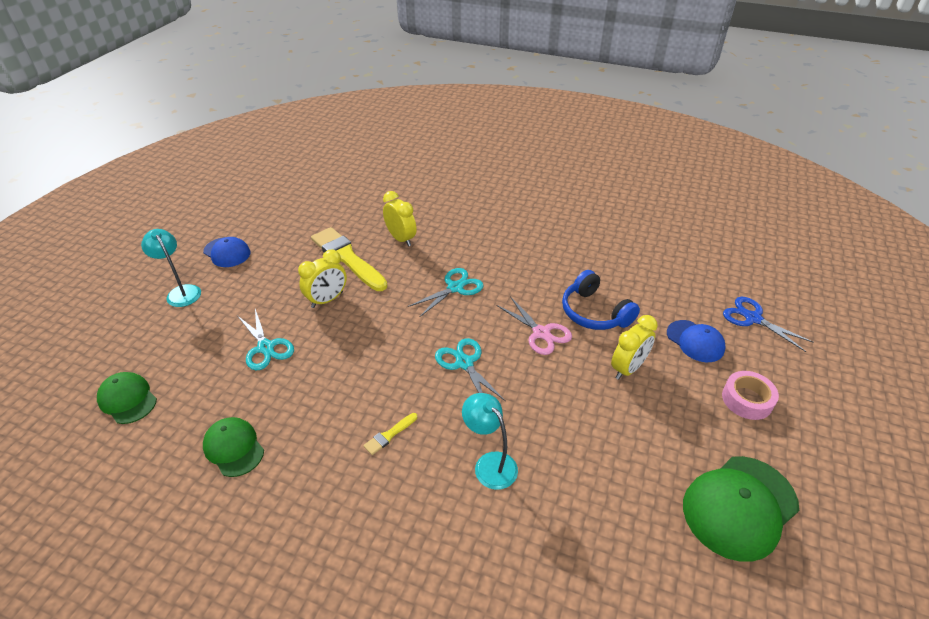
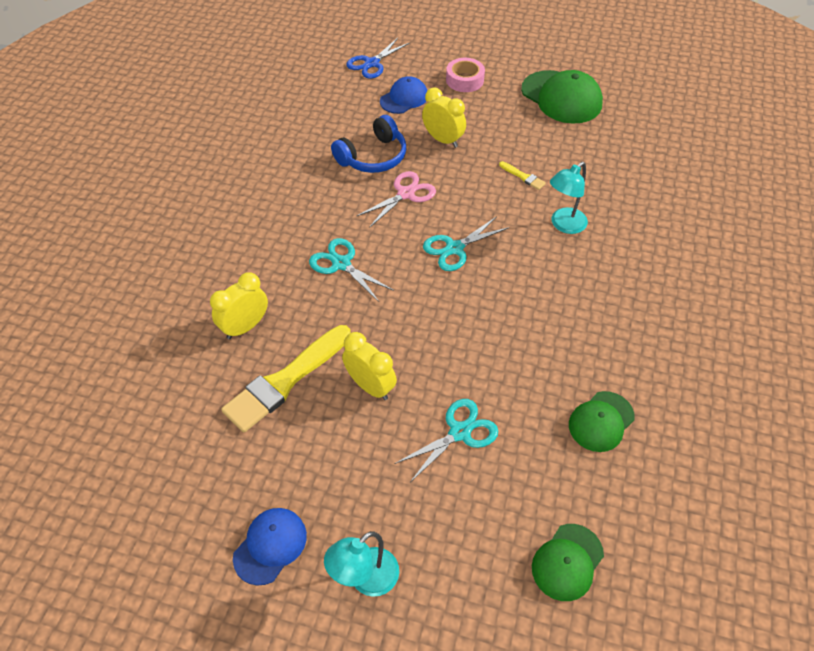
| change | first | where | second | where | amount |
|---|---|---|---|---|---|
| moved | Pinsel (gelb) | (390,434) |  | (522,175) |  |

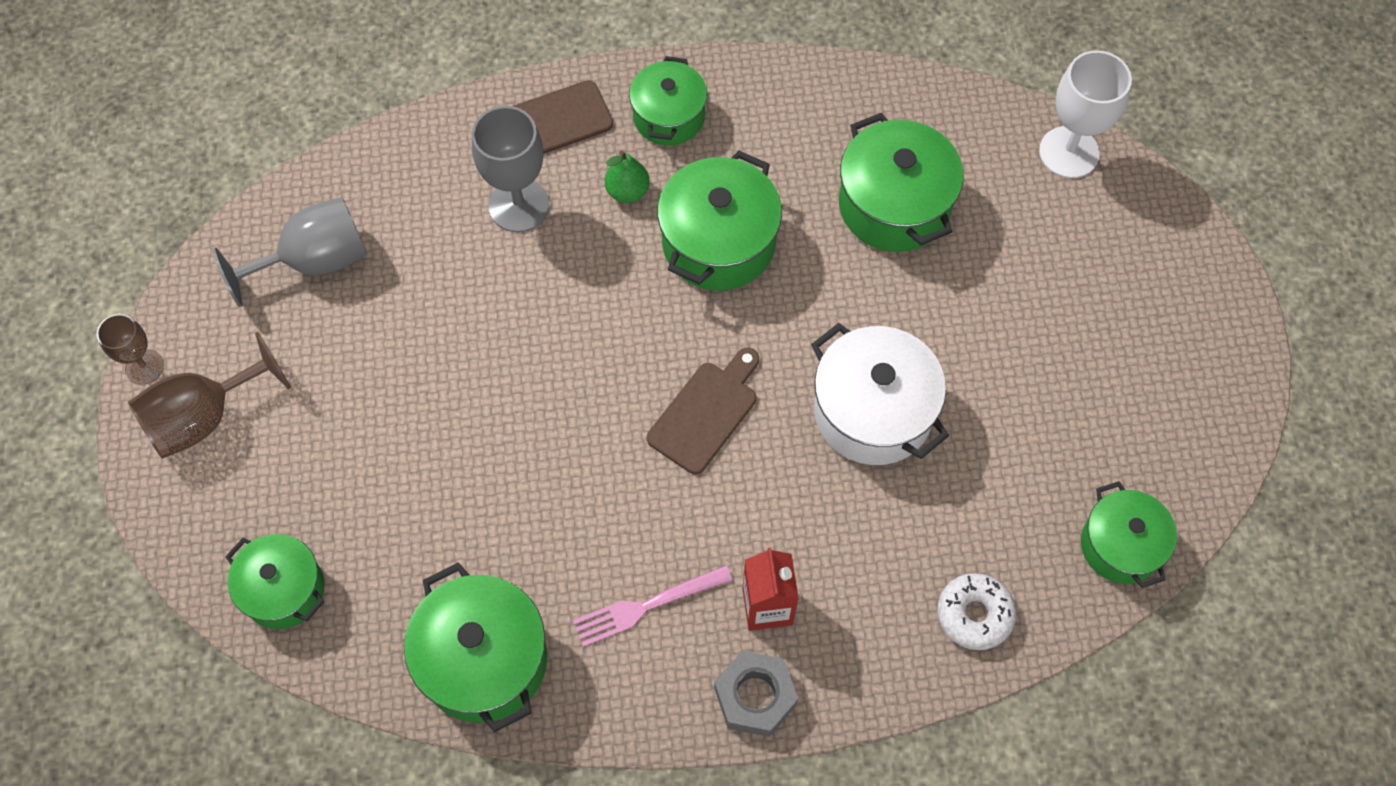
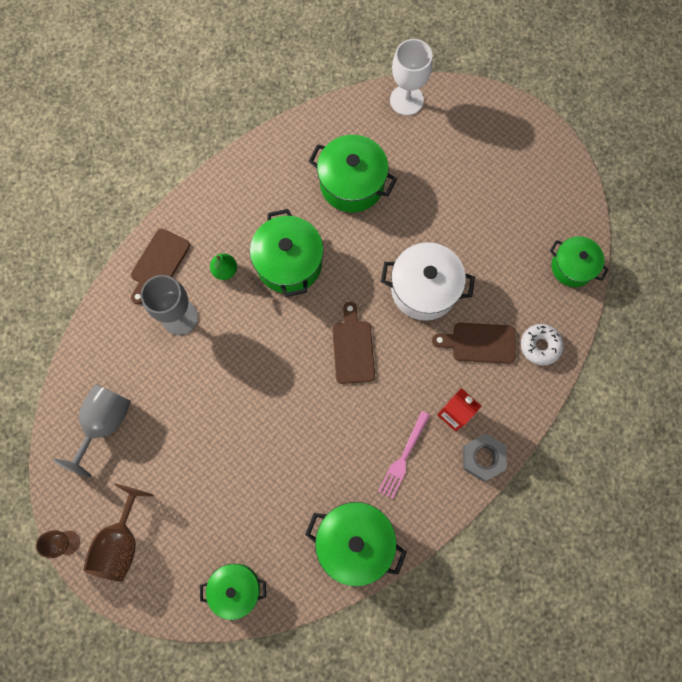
| change | first | where | second | where | amount |
|---|---|---|---|---|---|
| removed | Kochtopf (grün) | (668,101) |  |  |  |
| added |  |  | Schneidebrett (braun) | (474,343) |  |

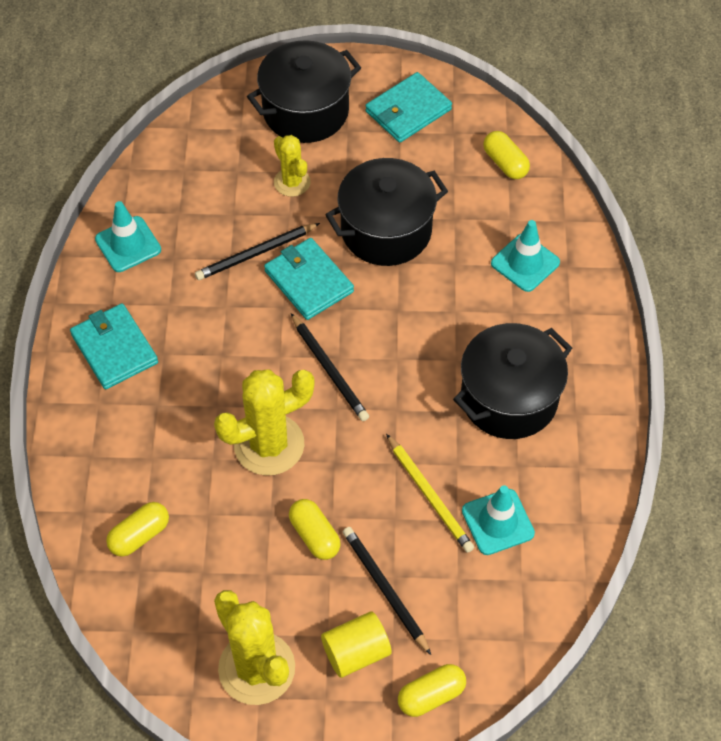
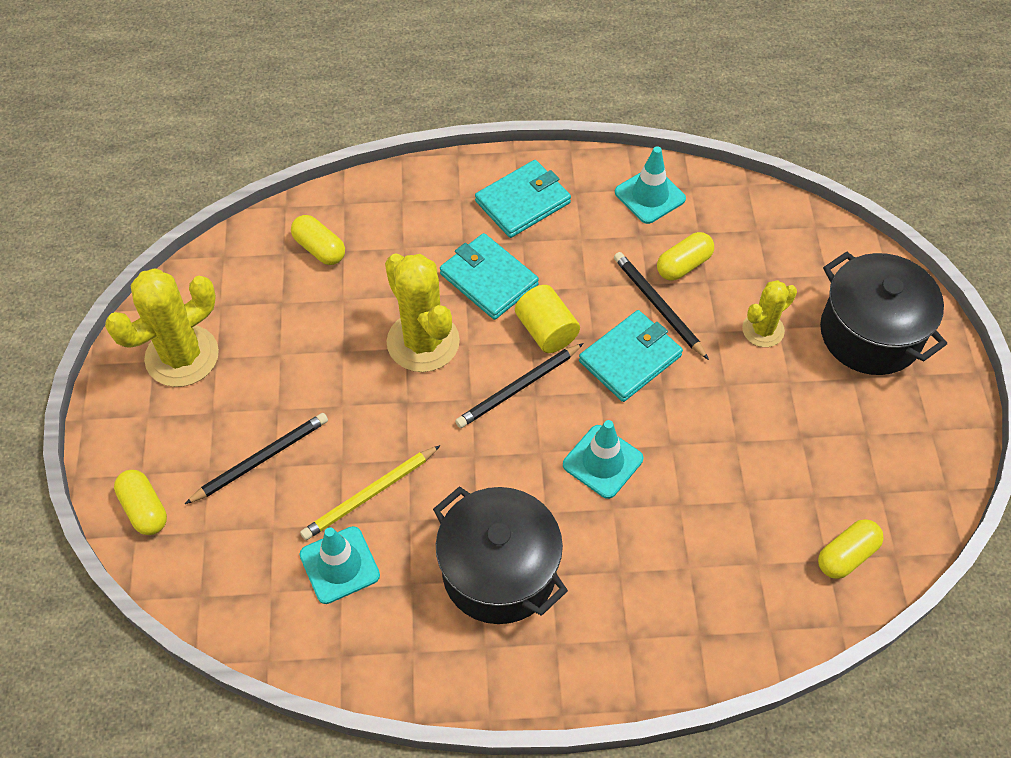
| change | first | where | second | where | amount |
|---|---|---|---|---|---|
| removed | Kochtopf (schwarz) | (386,212) |  |  |  |
| moved | Kapsel (gelb) | (315,529) |  | (685,256) |  |
| moved | Vollzylinder (gelb) | (356,644) |  | (547,319) |  |
| moved | Geldbörse (türkis) | (408,107) |  | (489,276) |  |
| moved | Leitkegel (türkis) | (525,256) |  | (603,459) |  |

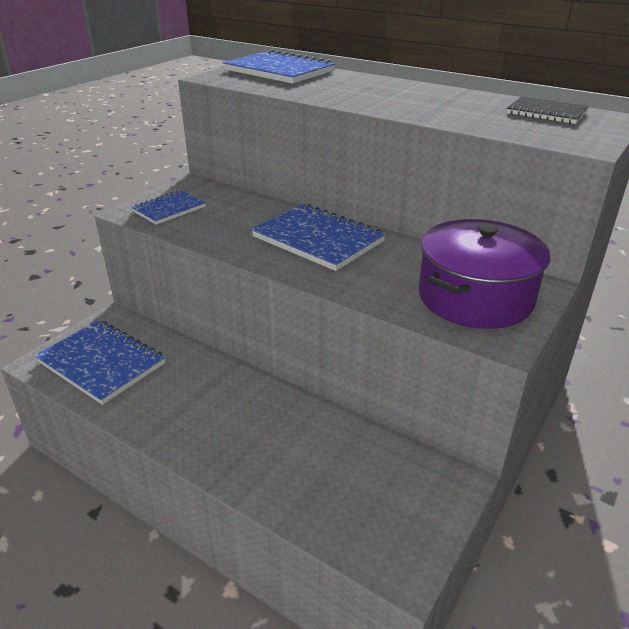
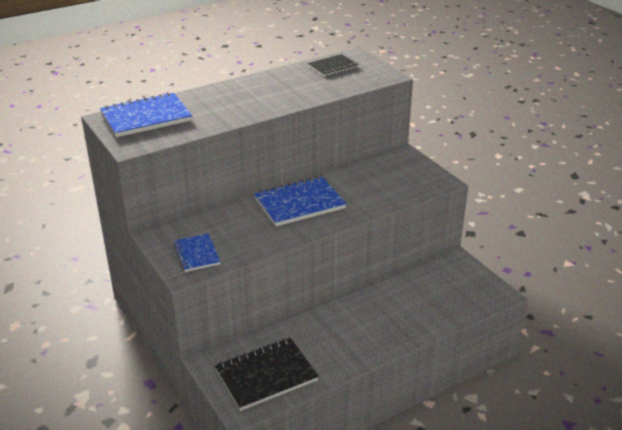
| change | first | where | second | where | amount |
|---|---|---|---|---|---|
| removed | Kochtopf (lila) | (484,274) |  |  |  |
| recoloured | Notizbuch (blau) | (100,362) | Notizbuch (schwarz) | (267,374) |  |

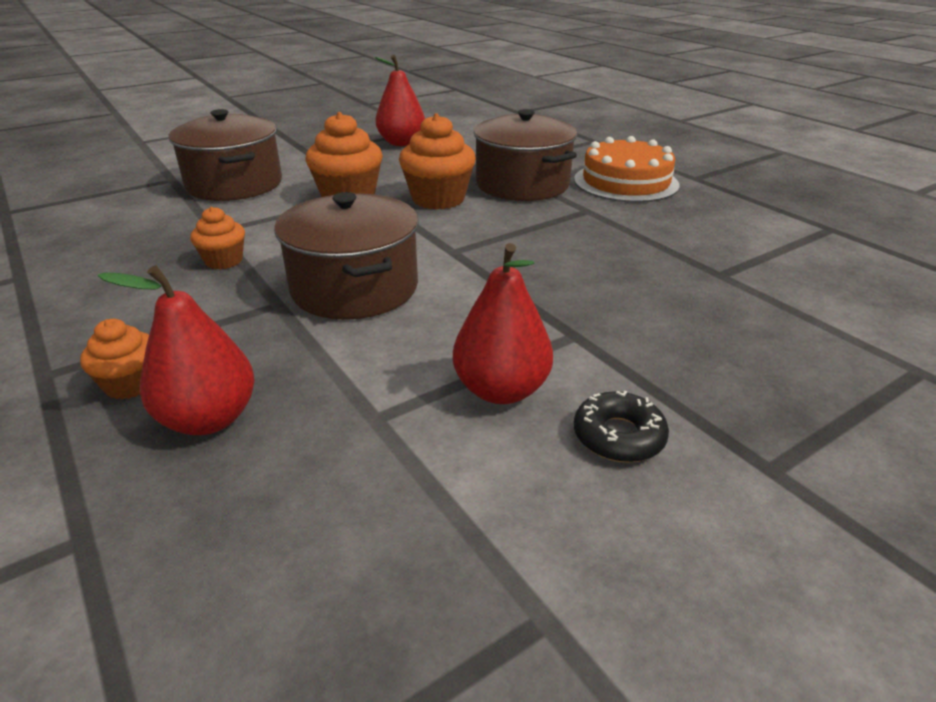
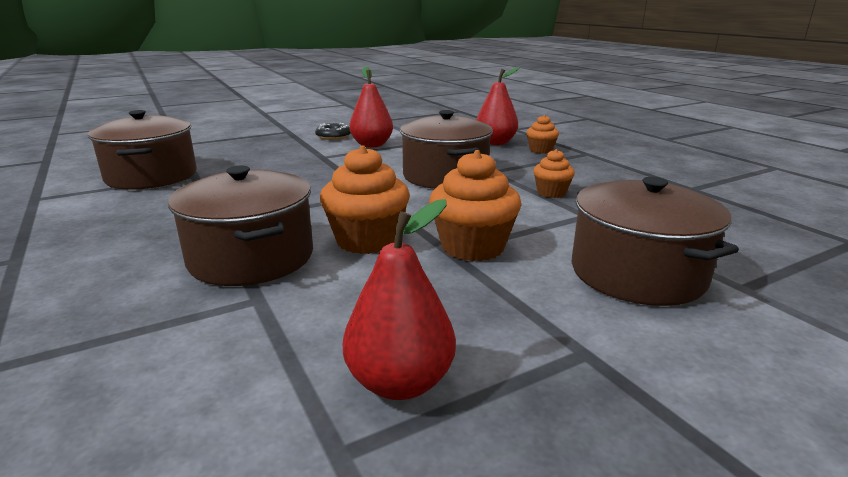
| change | first | where | second | where | amount |
|---|---|---|---|---|---|
| removed | Kuchen (orange) | (627,169) |  |  |  |
| added |  |  | Kochtopf (braun) | (142,150) |  |

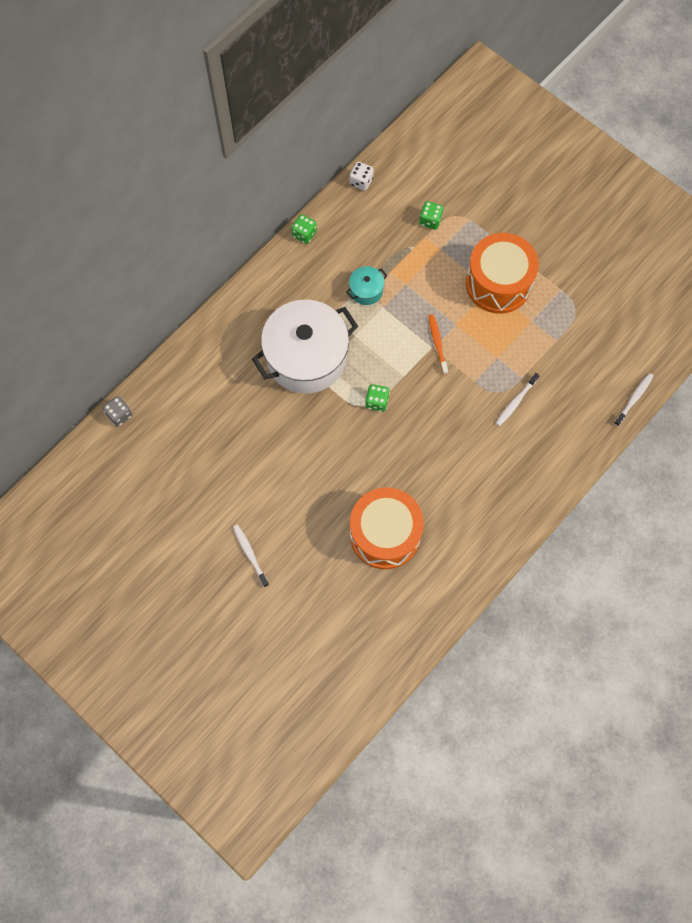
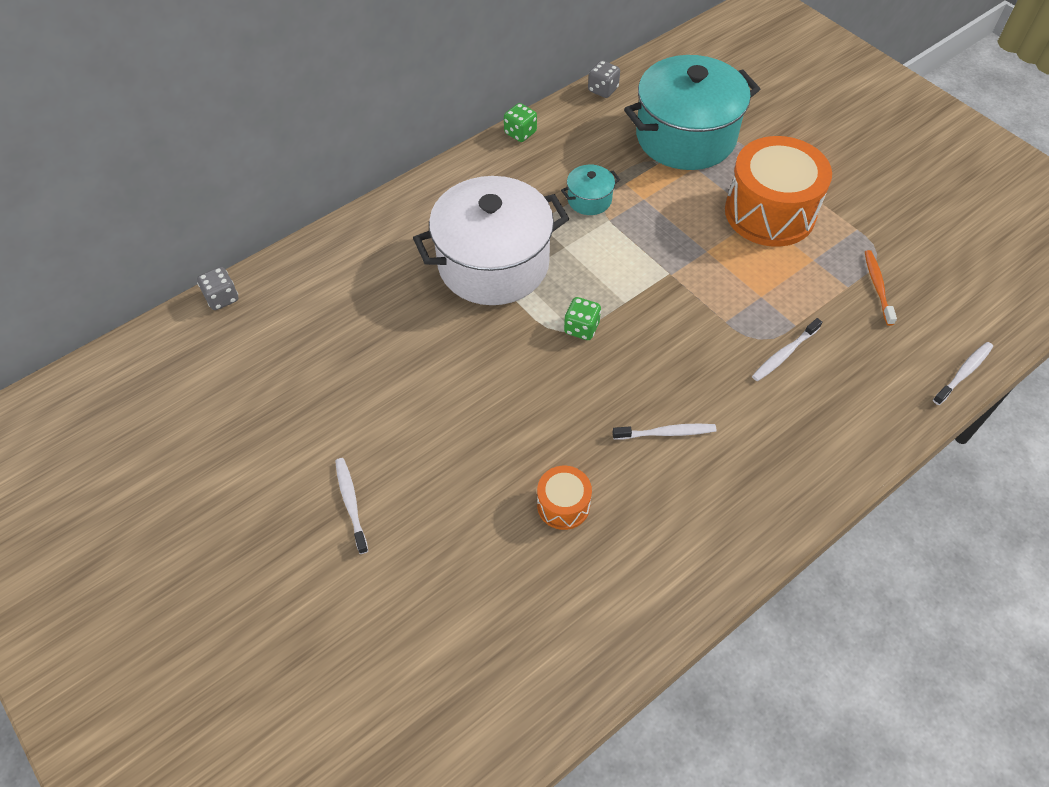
| change | first | where | second | where | amount |
|---|---|---|---|---|---|
| added |  |  | Zahnbürste (weiß) | (664,432) |  |
| moved | Zahnbürste (orange) | (438,344) |  | (881,288) |  |
| replaced | Spielwürfel (grün) | (431,215) | Kochtopf (türkis) | (692,112) |  |
| recoloured | Spielwürfel (weiß) | (362,176) | Spielwürfel (grau) | (604,79) |  |
| resized | Trommel (orange) | (387,528) |  | (564,498) | x0.48 |

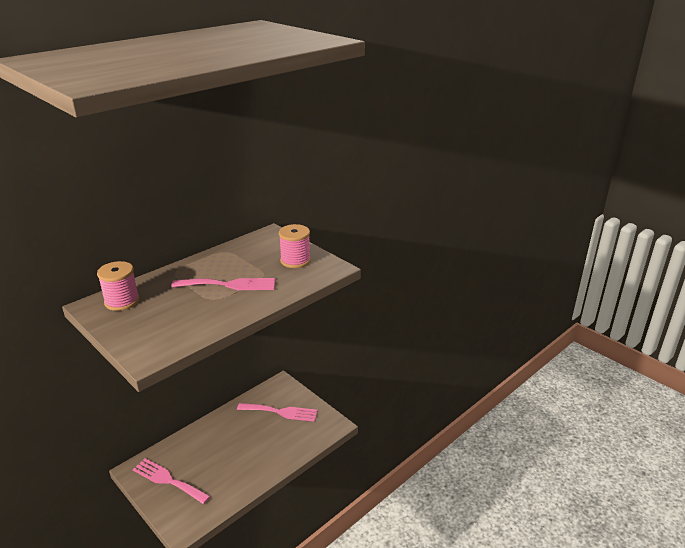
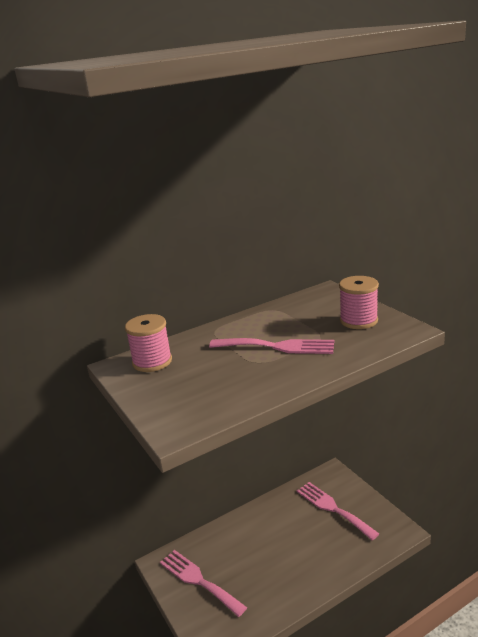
| change | first | where | second | where | amount |
|---|---|---|---|---|---|
| turned | Gabel (rosa) | (277,412) |  | (338,511) | 150 degrees counterclockwise |

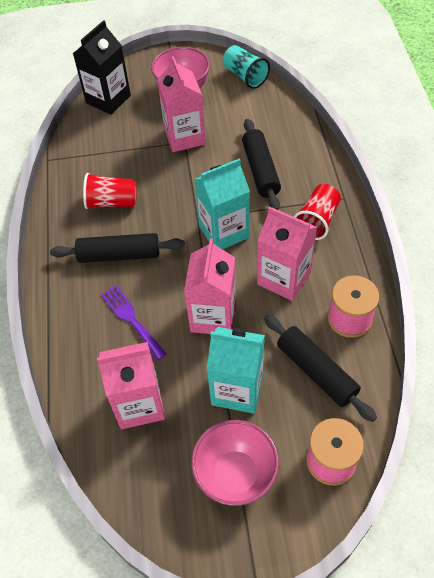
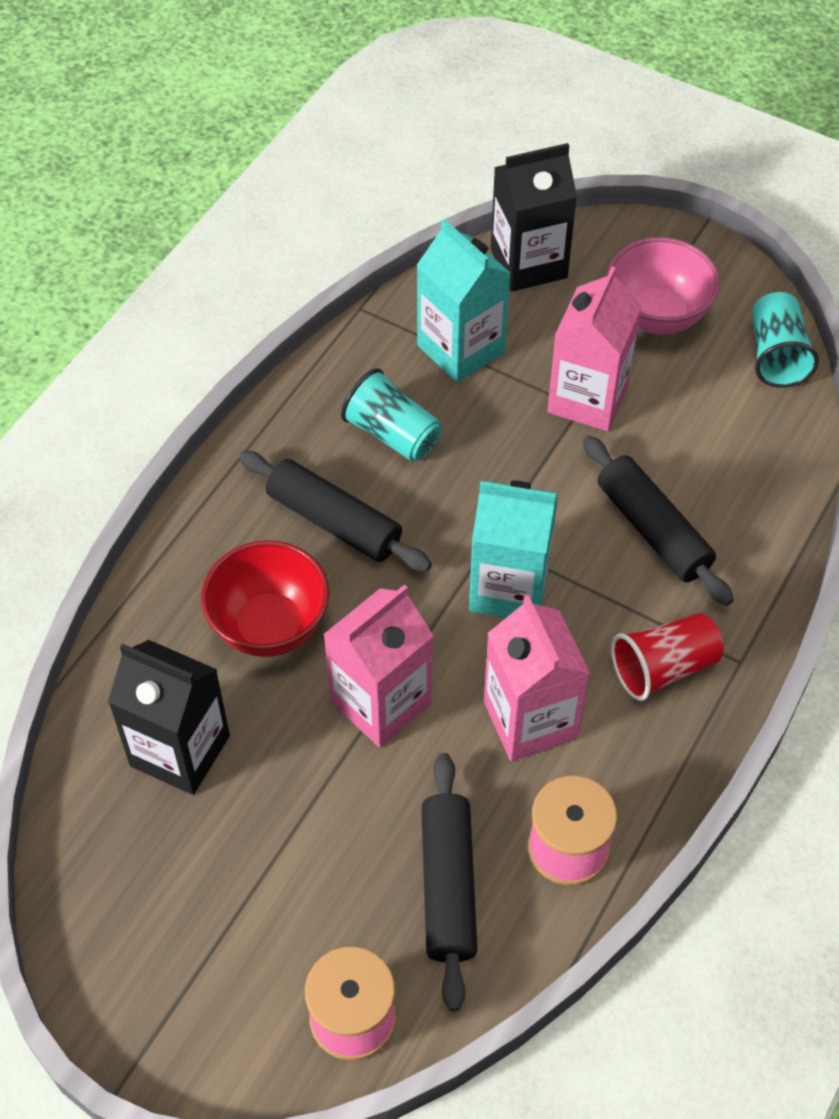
| change | first | where | second | where | amount |
|---|---|---|---|---|---|
| removed | Schüssel (rosa) | (235,463) |  |  |  |
| moved | Getränkekarton (türkis) | (236,370) |  | (463,301) |  |
| replaced | Gabel (lila) | (134,323) | Schüssel (rot) | (265,598) |  |
| recoloured | Becher (rot) | (110,191) | Becher (türkis) | (391,414) |  |
| recoloured | Getränkekarton (rosa) | (131,385) | Getränkekarton (schwarz) | (169,717) |  |
| turned | Nudelholz (schwarz) | (261,164) |  | (658,521) | 60 degrees counterclockwise |

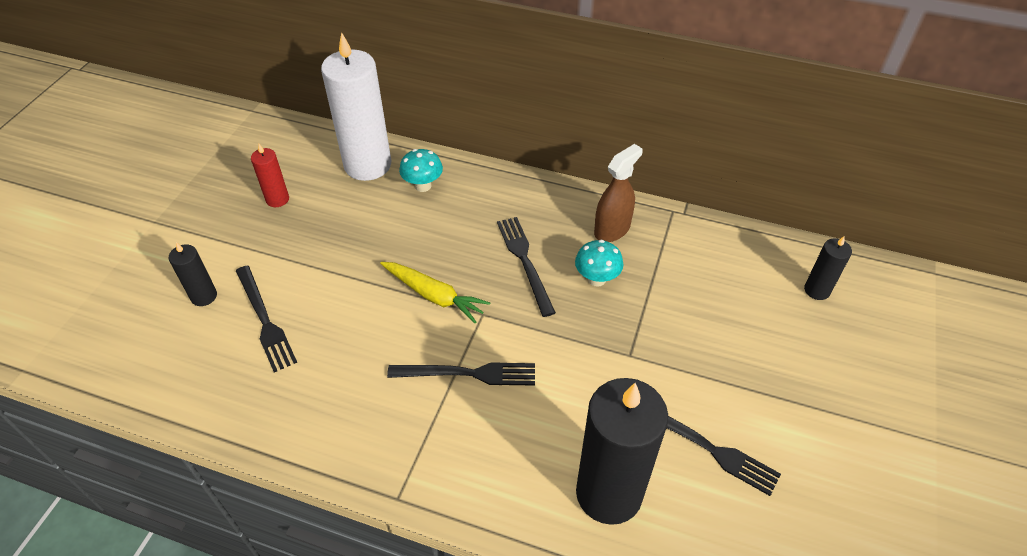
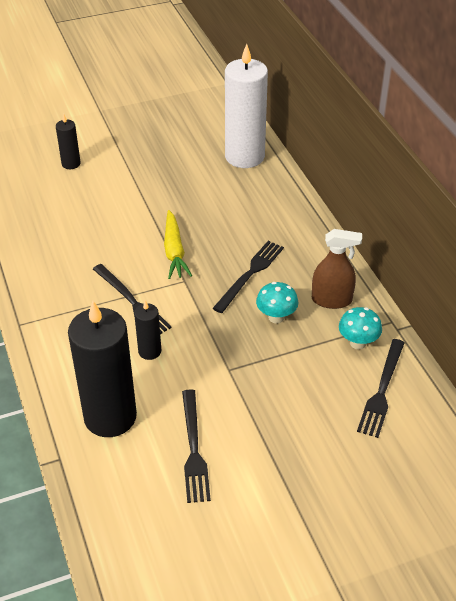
| change | first | where | second | where | amount |
|---|---|---|---|---|---|
| removed | Kerze (rot) | (270,175) |  |  |  |
| moved | Gabel (schwarz) | (266,318) |  | (381,388) |  |
| moved | Pilz (türkis) | (421,170) |  | (360,328) |  |
| moved | Kerze (schwarz) | (828,268) |  | (147,330) |  |

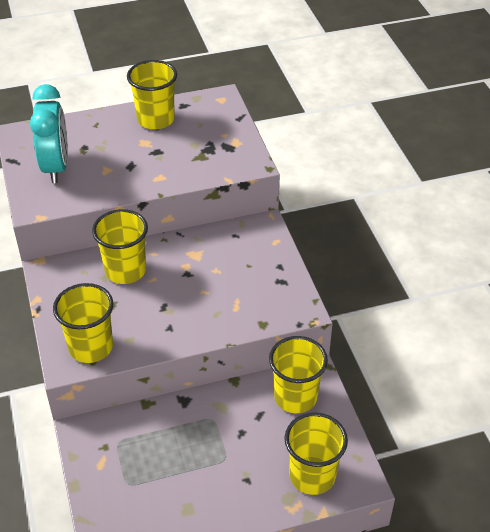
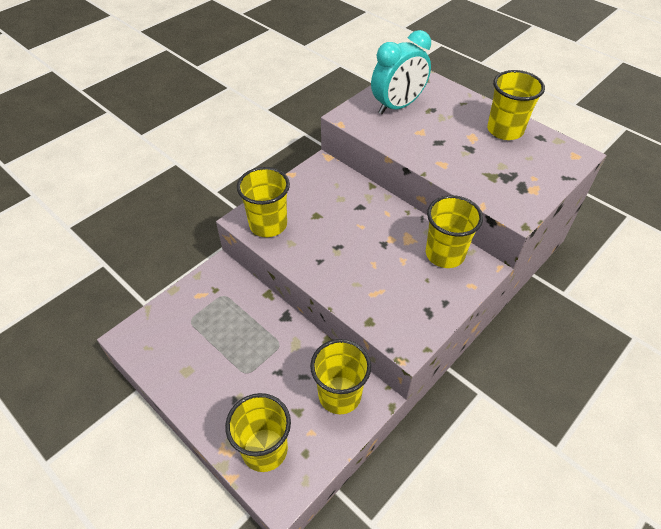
| change | first | where | second | where | amount |
|---|---|---|---|---|---|
| moved | Becher (gelb) | (120,246) |  | (454,231) |  |

